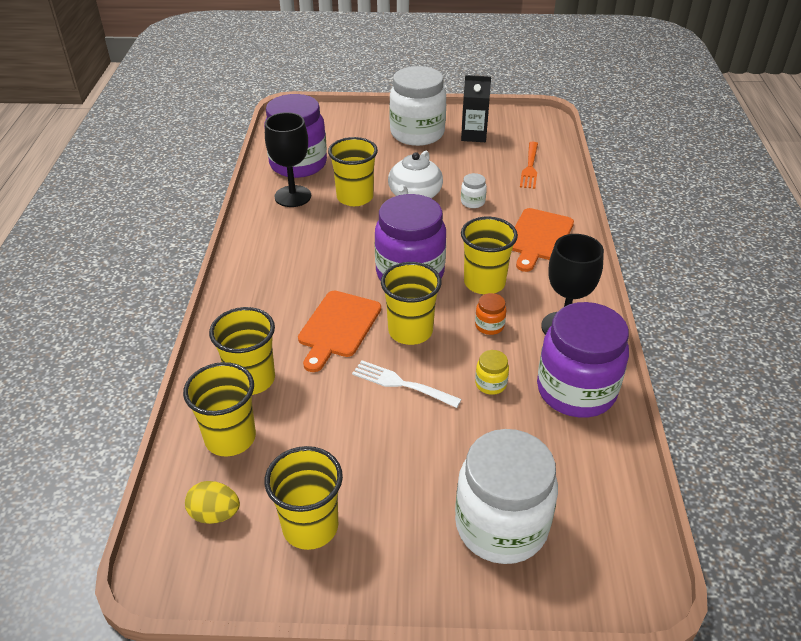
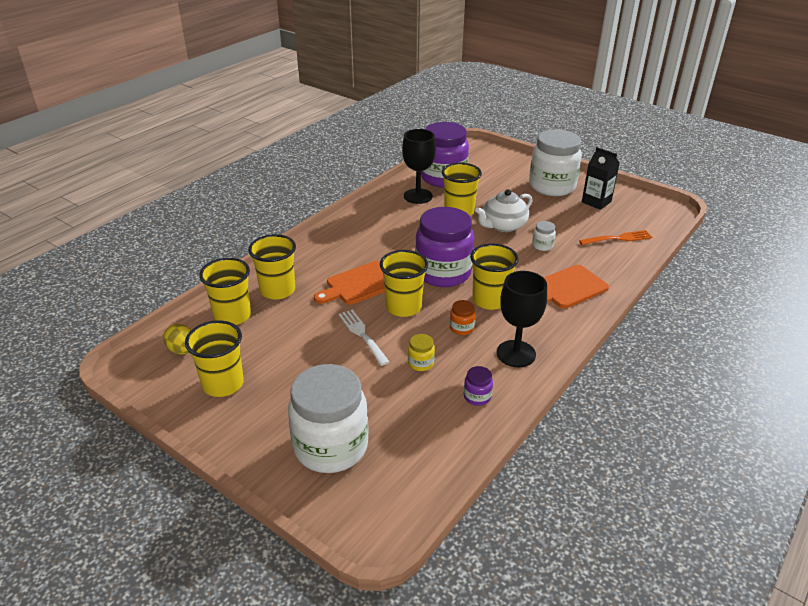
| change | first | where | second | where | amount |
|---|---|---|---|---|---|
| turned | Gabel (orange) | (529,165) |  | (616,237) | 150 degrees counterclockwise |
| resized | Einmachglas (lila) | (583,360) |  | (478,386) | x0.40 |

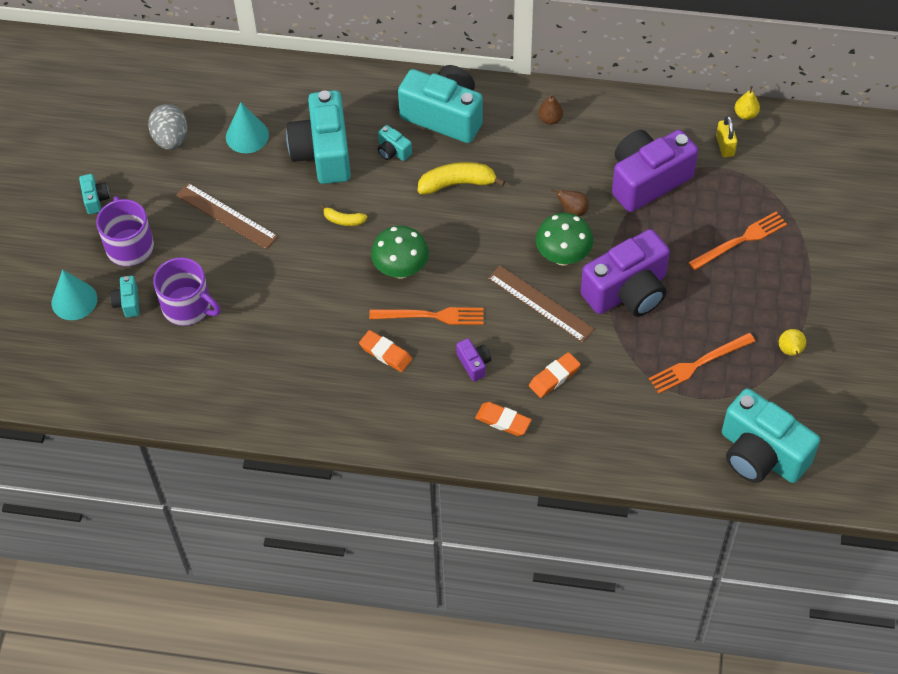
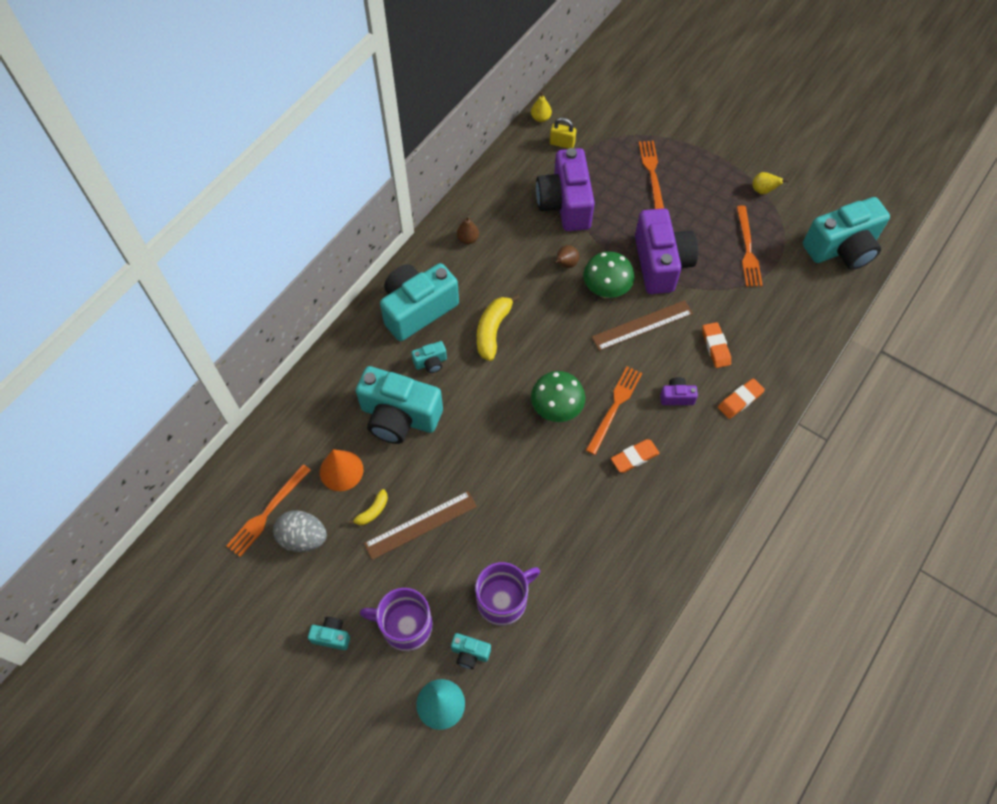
| change | first | where | second | where | amount |
|---|---|---|---|---|---|
| added |  |  | Gabel (orange) | (268,510) |  |
| moved | Banane (gelb) | (343,215) |  | (368,507) |  |
| recoloured | Kegel (türkis) | (247,128) | Kegel (orange) | (341,470) |  |

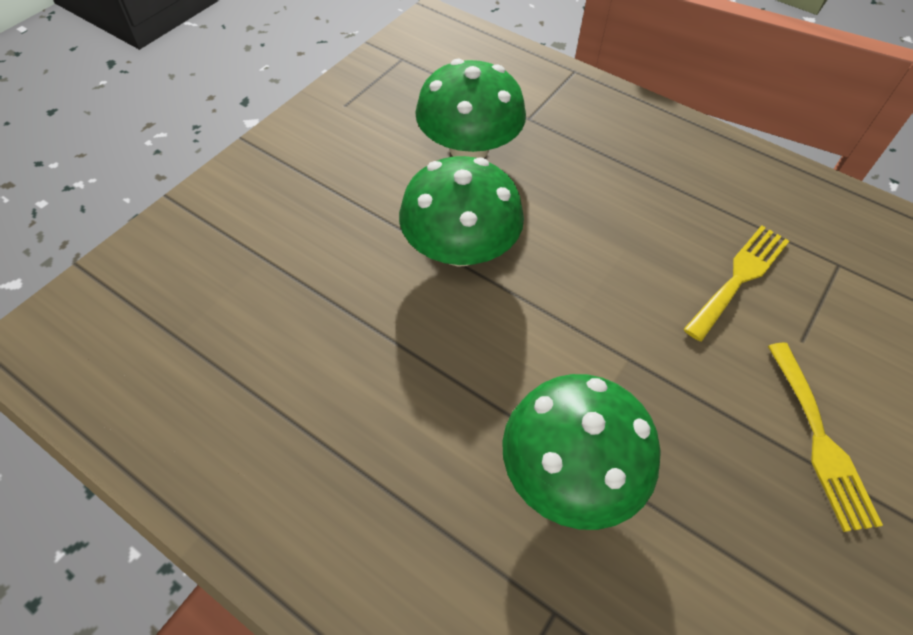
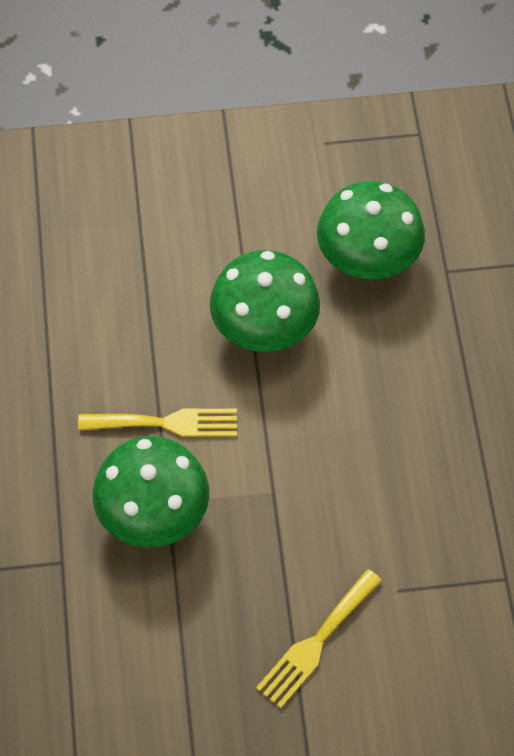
| change | first | where | second | where | amount |
|---|---|---|---|---|---|
| moved | Gabel (gelb) | (736,283) |  | (157,423) |  |

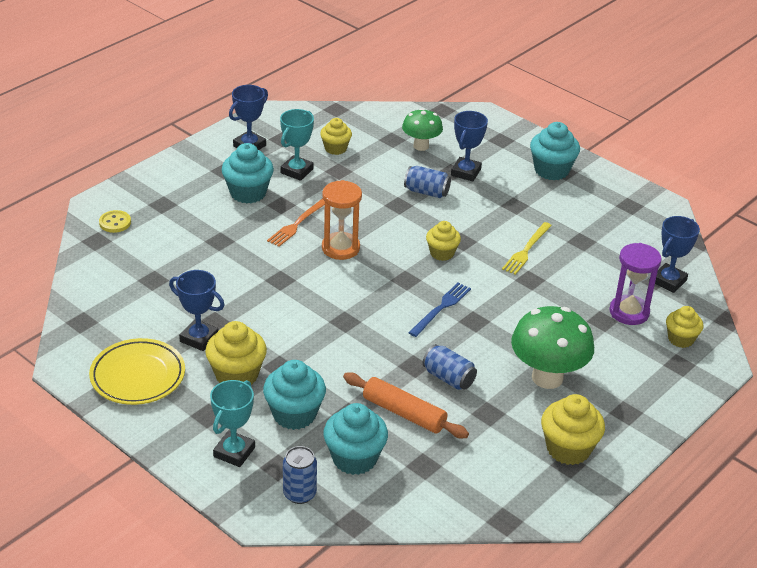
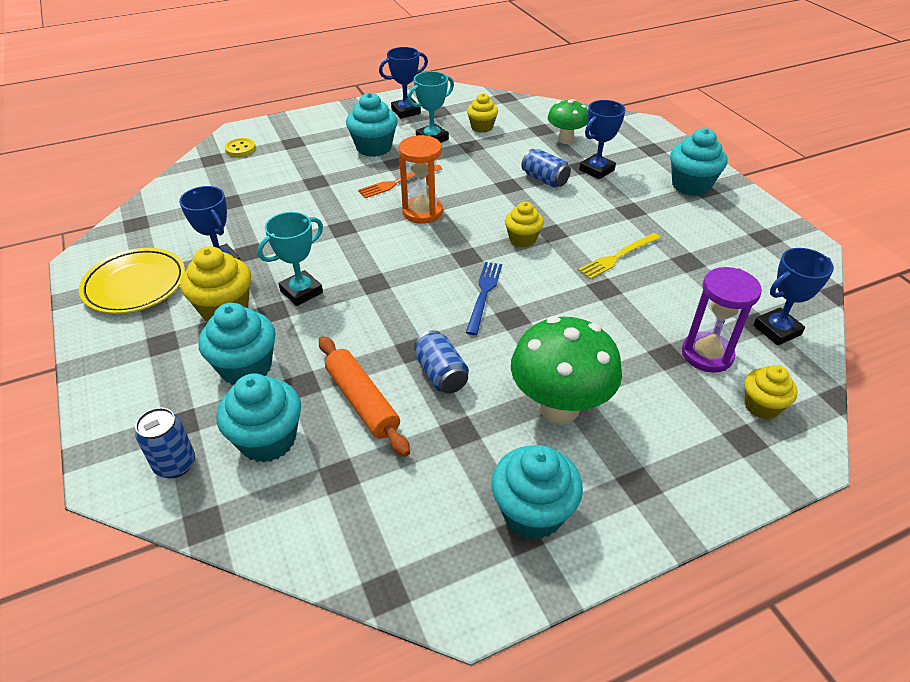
| change | first | where | second | where | amount |
|---|---|---|---|---|---|
| moved | Pokal (türkis) | (232,423) |  | (290,259) |  |
| recoloured | Muffin (gelb) | (573,429) | Muffin (türkis) | (537,492) |  |
| turned | Gabel (blau) | (439,310) |  | (484,298) | 45 degrees counterclockwise |

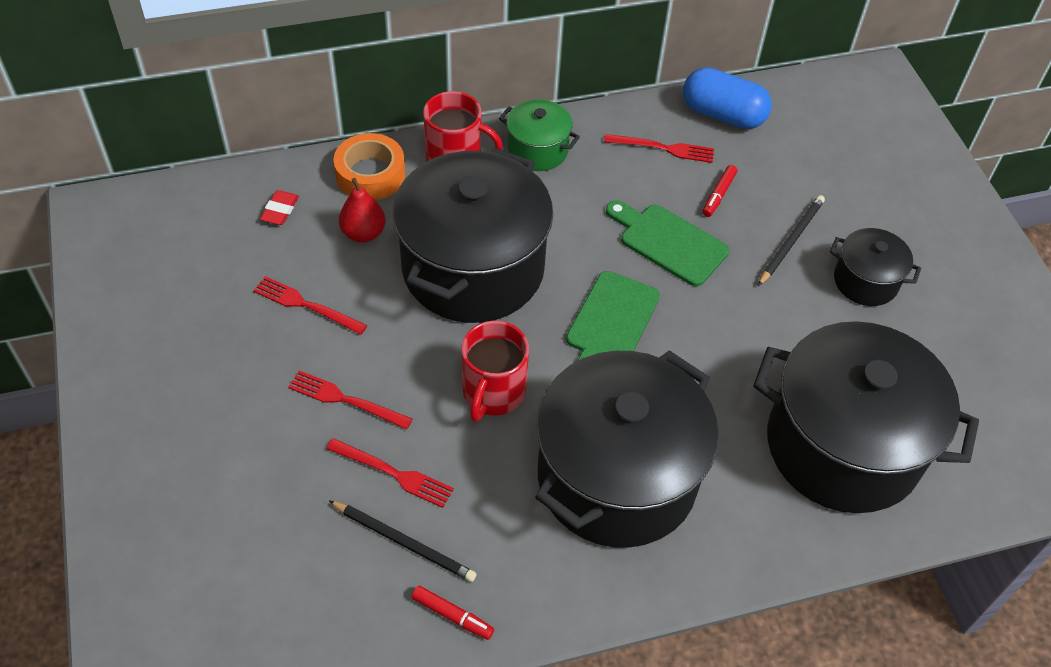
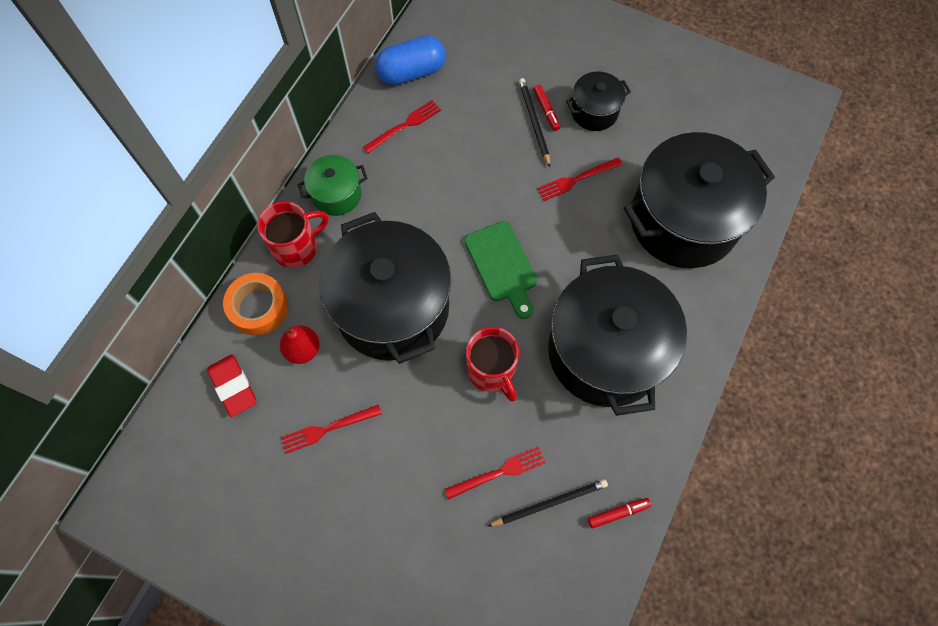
| change | first | where | second | where | amount |
|---|---|---|---|---|---|
| removed | Schneidebrett (grün) | (667,243) |  |  |  |
| moved | Gabel (rot) | (350,400) |  | (580,179) |  |
| moved | Filzstift (rot) | (719,191) |  | (546,107) |  |
| resized | Radiergummi (rot) | (279,207) |  | (232,385) | x1.55 |

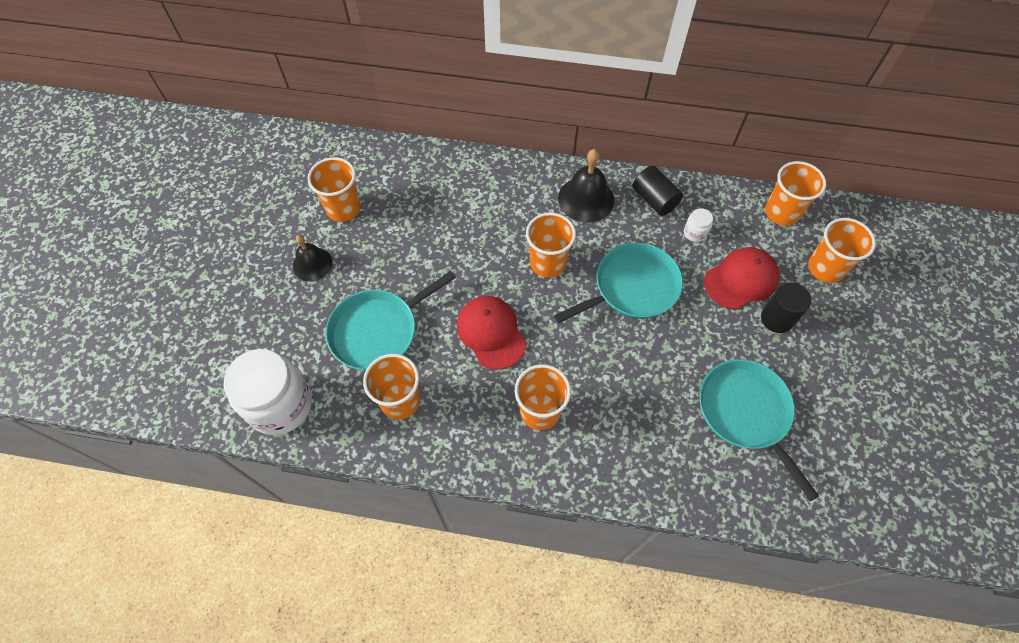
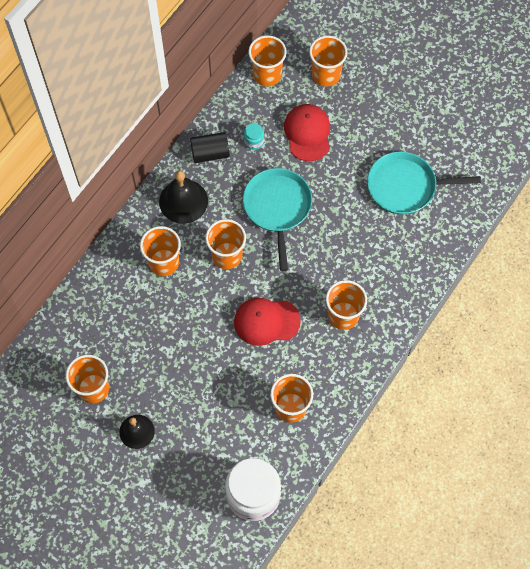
| change | first | where | second | where | amount |
|---|---|---|---|---|---|
| removed | Pfanne (türkis) | (391,321) |  |  |  |
| removed | Vollzylinder (schwarz) | (786,308) |  |  |  |
| added |  |  | Becher (orange) | (160,251) |  |
| recoloured | Einmachglas (weiß) | (698,225) | Einmachglas (türkis) | (254,136) |  |

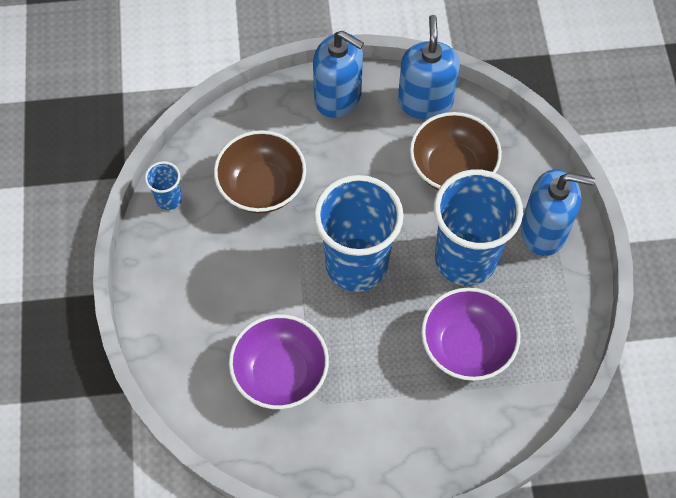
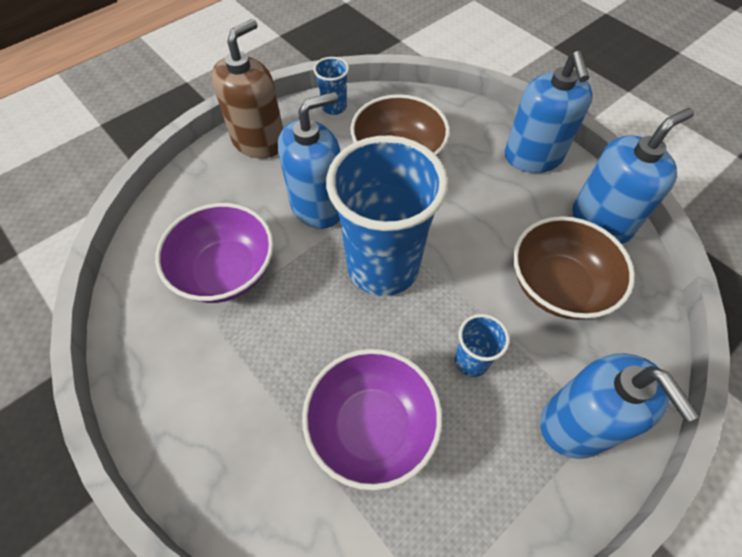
| change | first | where | second | where | amount |
|---|---|---|---|---|---|
| added |  |  | Seifenspender (braun) | (247,89) |  |
| added |  |  | Seifenspender (blau) | (309,160) |  |
| resized | Becher (blau) | (478,227) |  | (482,345) | x0.43 |

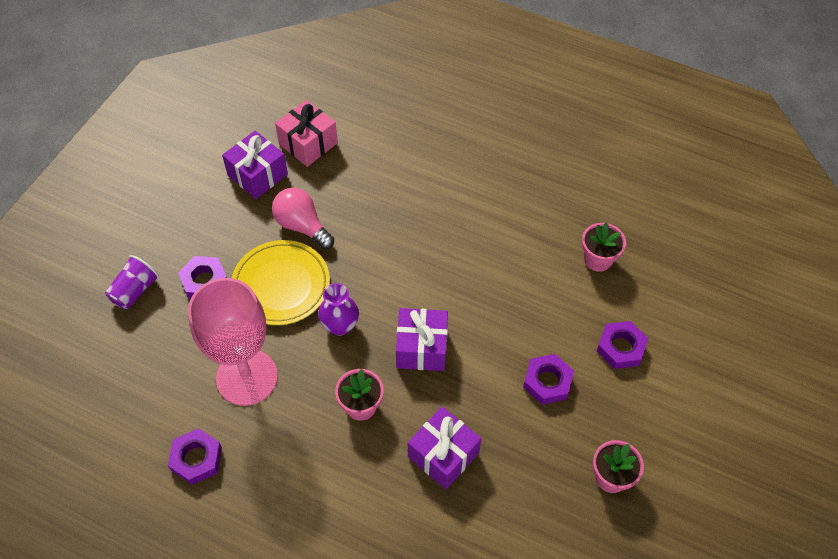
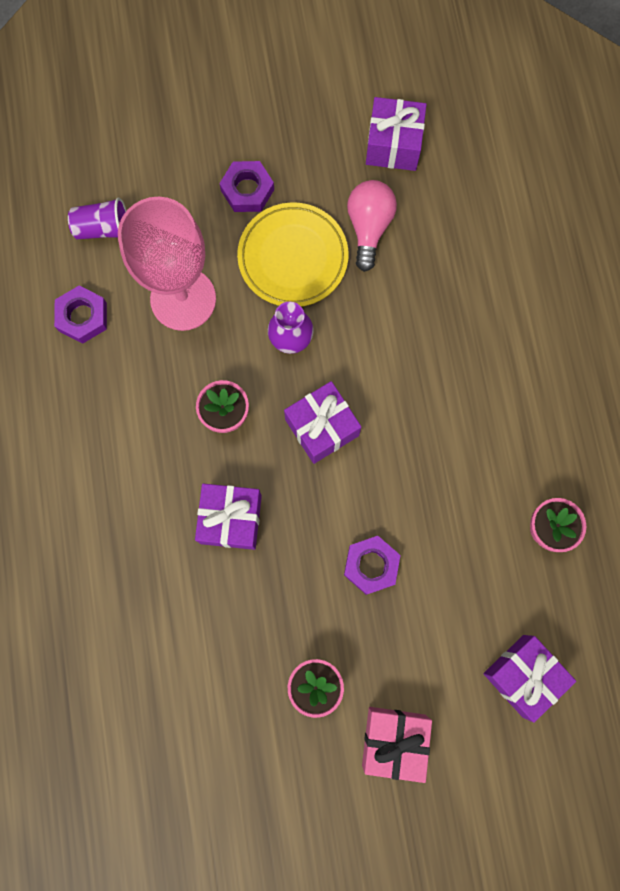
| change | first | where | second | where | amount |
|---|---|---|---|---|---|
| removed | Sechskantmutter (lila) | (622,345) |  |  |  |
| added |  |  | Geschenk (lila) | (529,679) |  |
| moved | Becher (lila) | (132,282) |  | (97,218) |  |
| moved | Geschenk (rosa) | (306,133) |  | (397,745) |  |

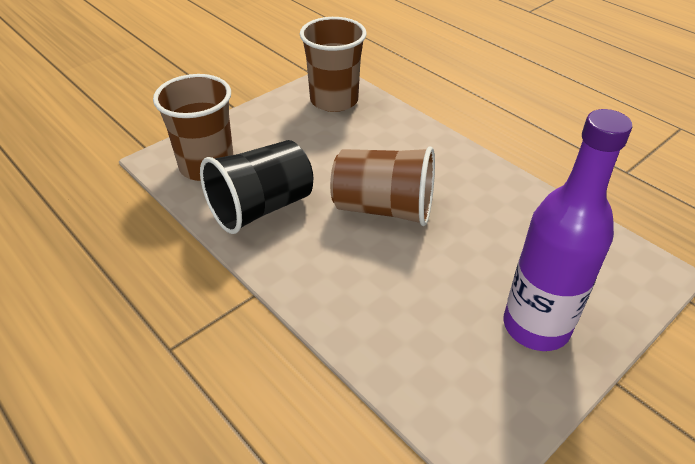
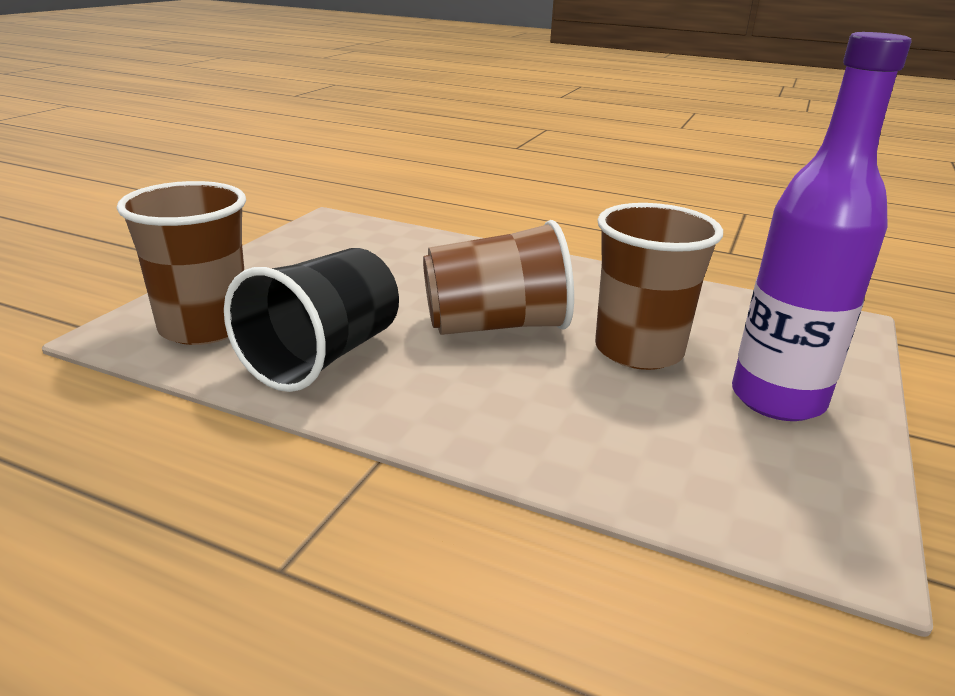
| change | first | where | second | where | amount |
|---|---|---|---|---|---|
| moved | Becher (braun) | (333,64) |  | (659,286) |  |

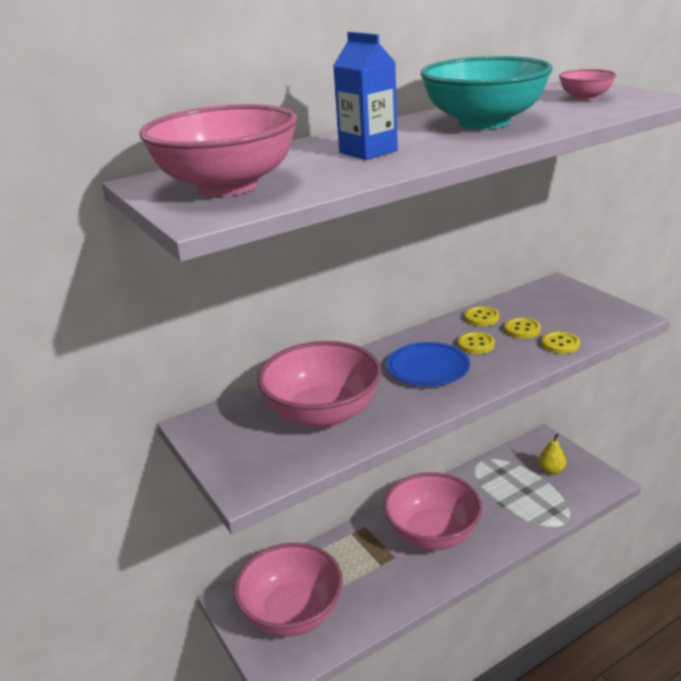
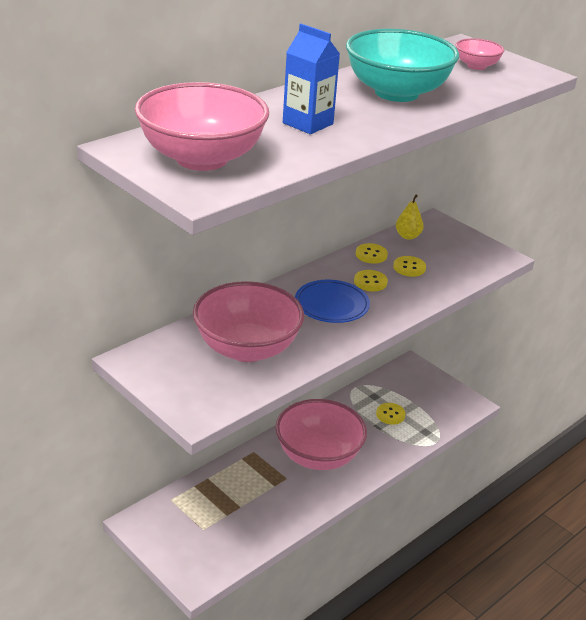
| change | first | where | second | where | amount |
|---|---|---|---|---|---|
| removed | Schüssel (rosa) | (288,590) |  |  |  |
| moved | Birne (gelb) | (553,454) |  | (410,216) |  |
| moved | Knopf (gelb) | (561,342) |  | (390,414) |  |

